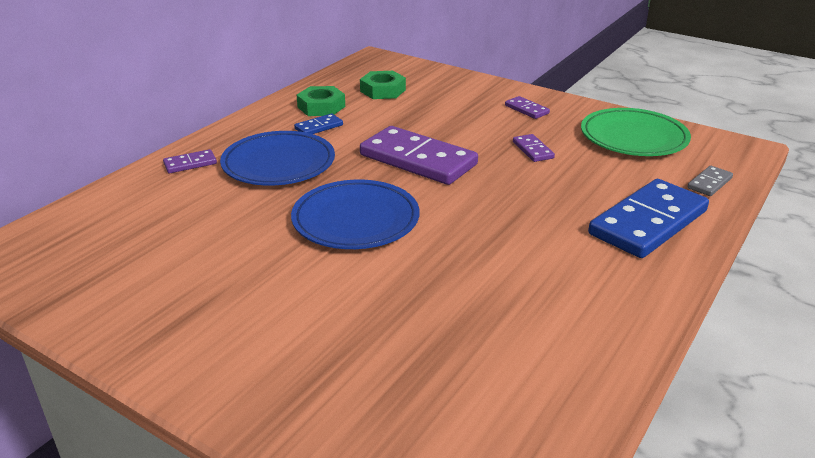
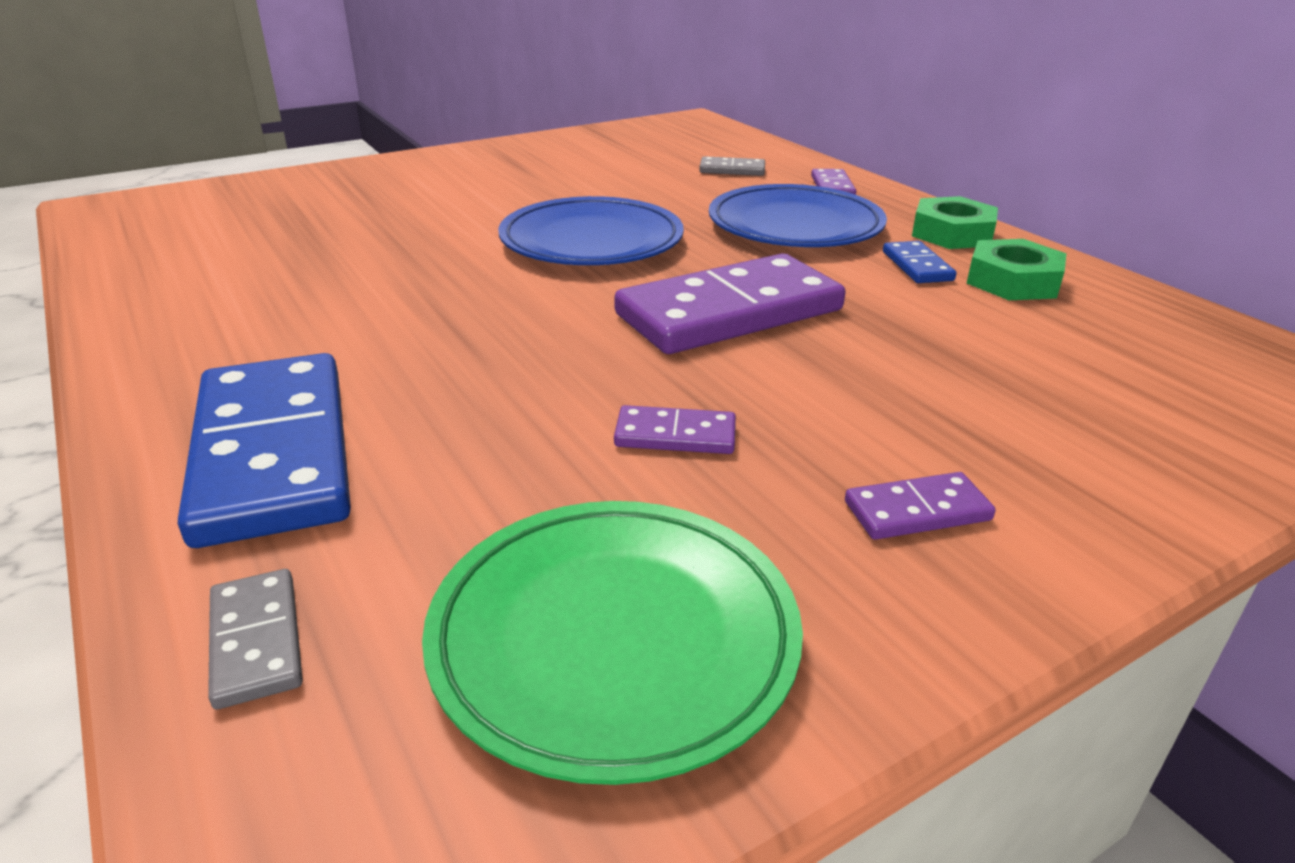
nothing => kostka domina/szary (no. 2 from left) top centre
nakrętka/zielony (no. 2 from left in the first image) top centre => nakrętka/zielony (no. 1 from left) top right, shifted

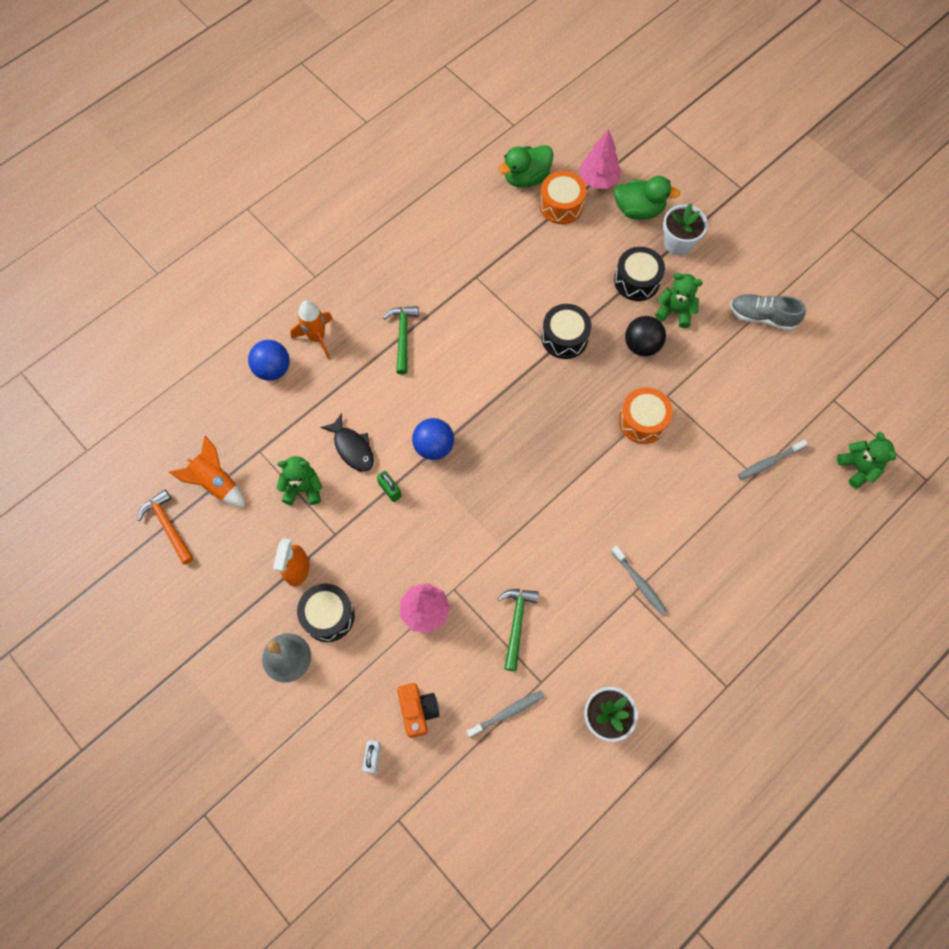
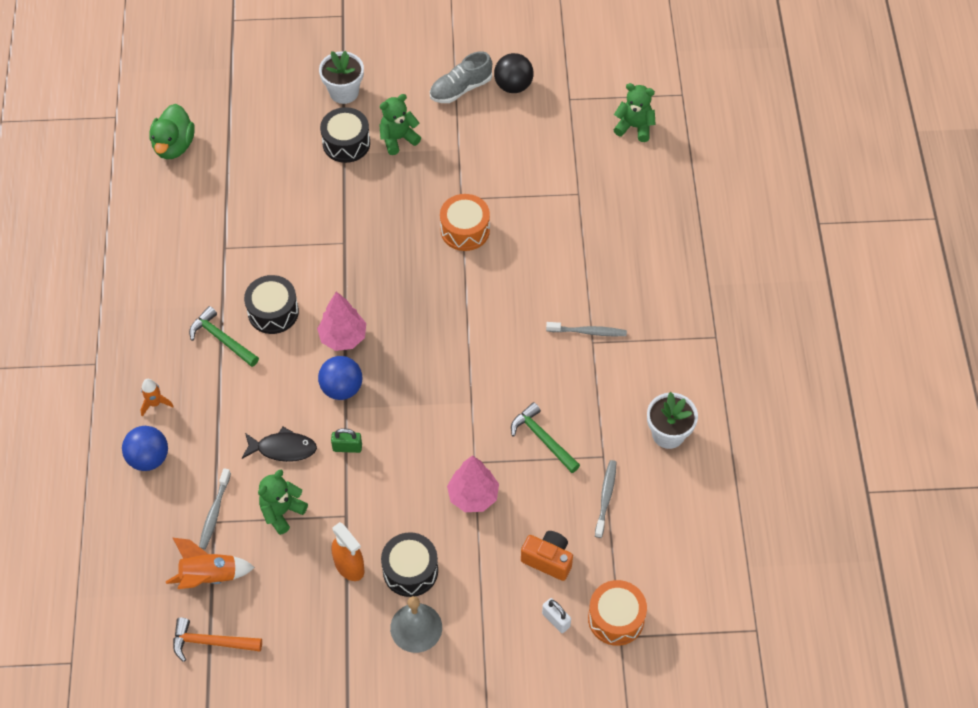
kaczka/zielony (no. 2 from left) top right => nothing
bęben/pomarańczowy (no. 1 from left in the first image) top centre => bęben/pomarańczowy (no. 2 from left) bottom centre, shifted
bęben/czarny (no. 2 from left in the first image) centre => bęben/czarny (no. 1 from left) middle left, shifted
drzewko/różowy (no. 2 from left in the first image) top centre => drzewko/różowy (no. 1 from left) centre, shifted
piłka/czarny middle right => piłka/czarny top centre, shifted
szczoteczka do zębów/szary (no. 3 from left in the first image) middle right => szczoteczka do zębów/szary (no. 1 from left) bottom left, shifted
rakieta/pomarańczowy (no. 2 from left in the first image) middle left => rakieta/pomarańczowy (no. 1 from left) middle left, x0.64

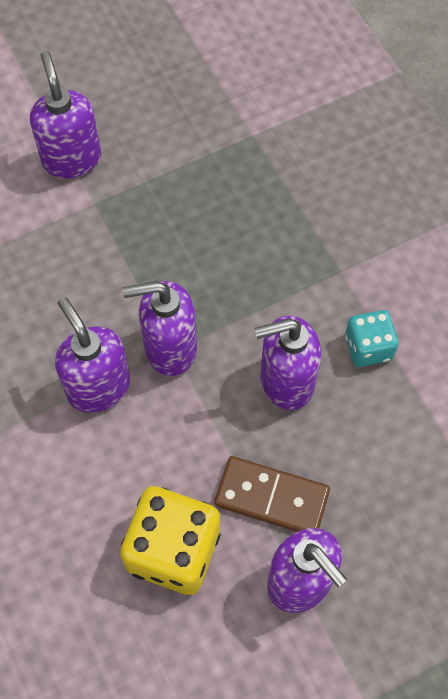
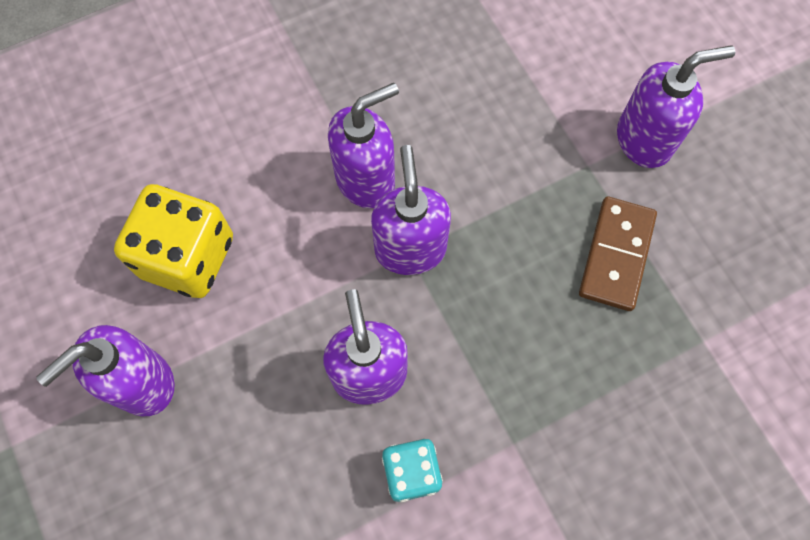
kostka domina/brązowy bottom centre => kostka domina/brązowy middle right, shifted

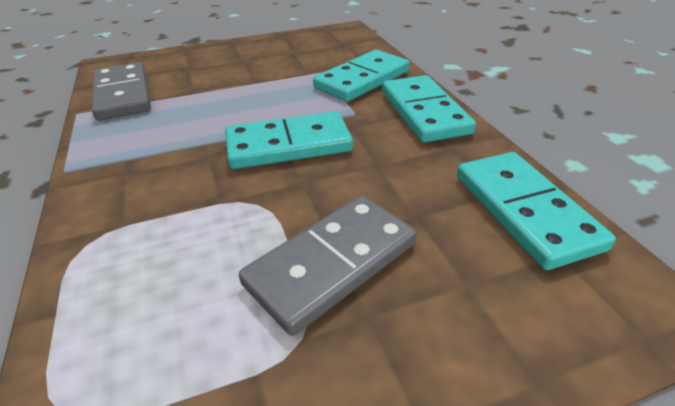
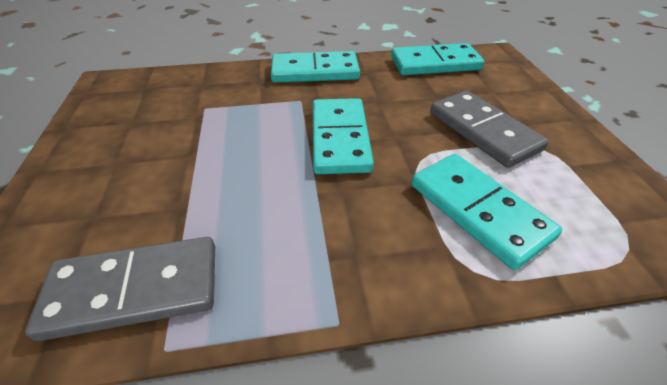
kostka domina/turkusowy (no. 2 from left in the first image) top centre => kostka domina/turkusowy (no. 4 from left) middle right, shifted

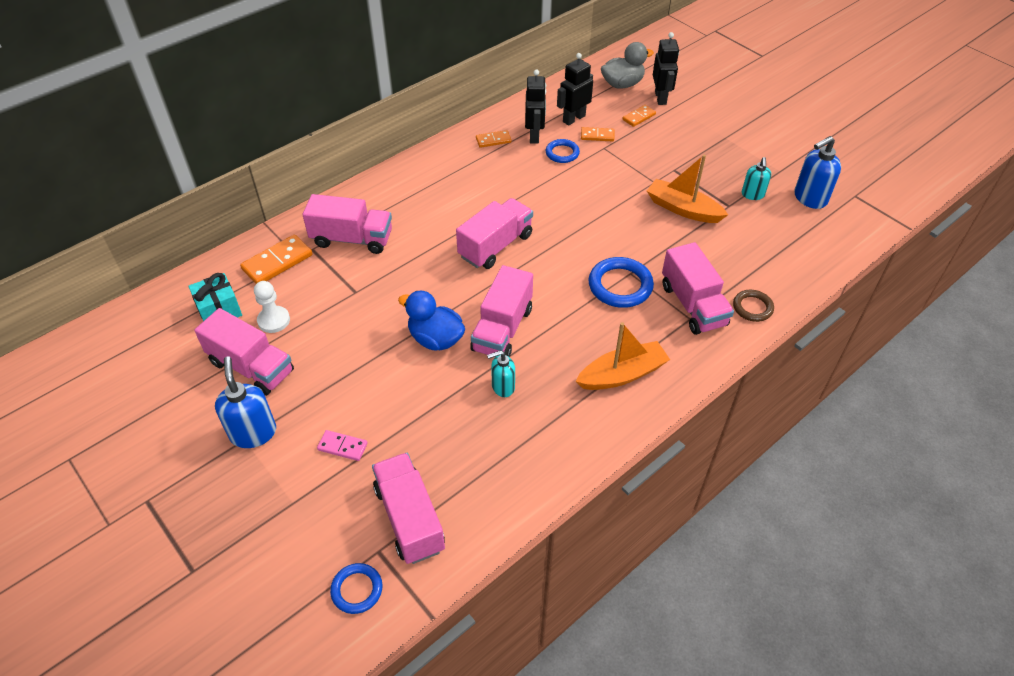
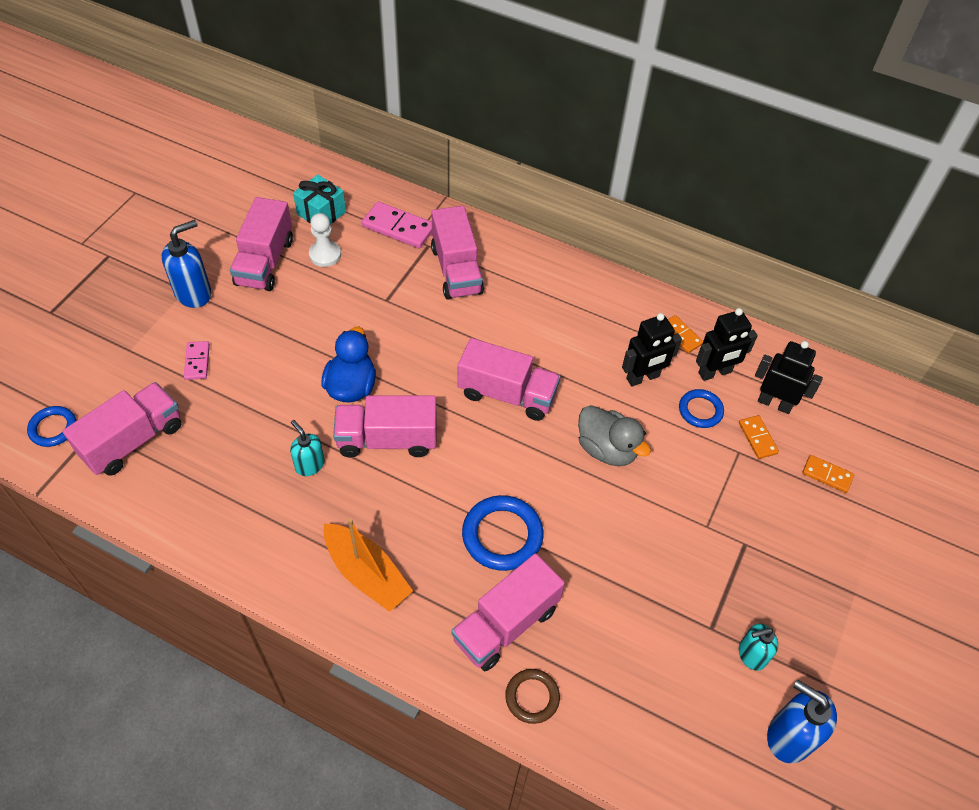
łódka/pomarańczowy (no. 2 from left) top right => nothing
kaczka/szary top centre => kaczka/szary centre, shifted
robot/czarny (no. 3 from left in the first image) top centre => robot/czarny (no. 1 from left) centre, shifted
kostka domina/pomarańczowy (no. 1 from left) middle left => kostka domina/różowy (no. 2 from left) top centre

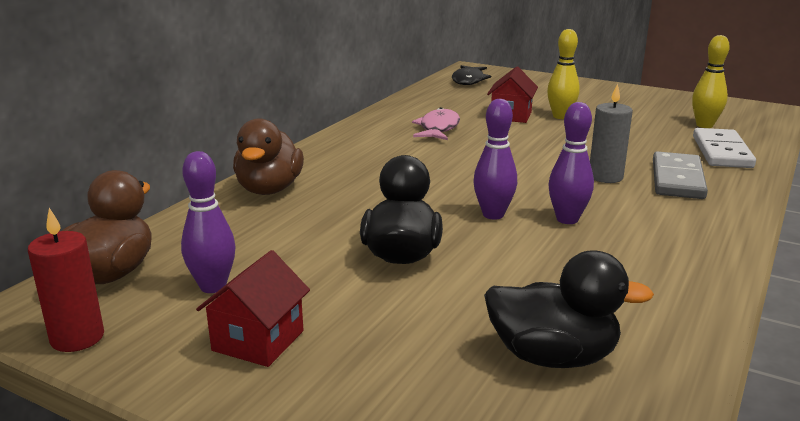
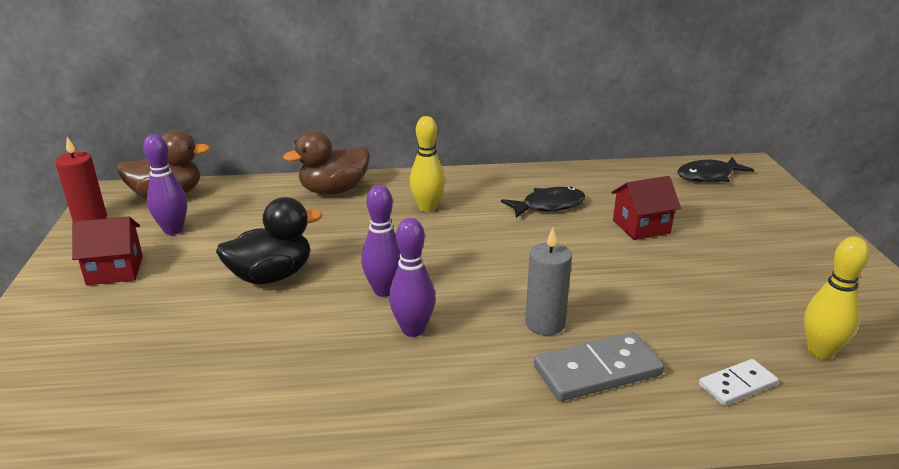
kaczka/czarny (no. 2 from left) bottom right => nothing
kręgiel/żółty (no. 1 from left) top right => kręgiel/żółty (no. 1 from left) centre, shifted
ryba/różowy top centre => ryba/czarny (no. 1 from left) centre
kostka domina/biały middle right => kostka domina/biały bottom right, x0.60

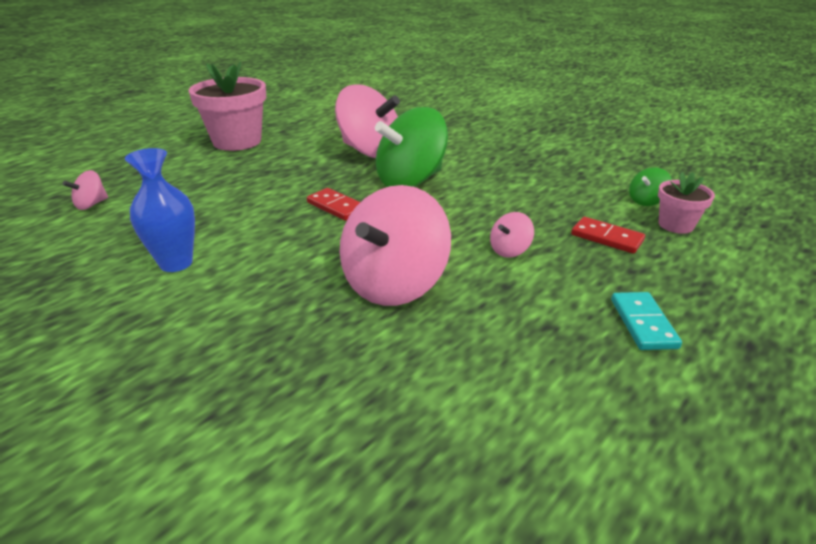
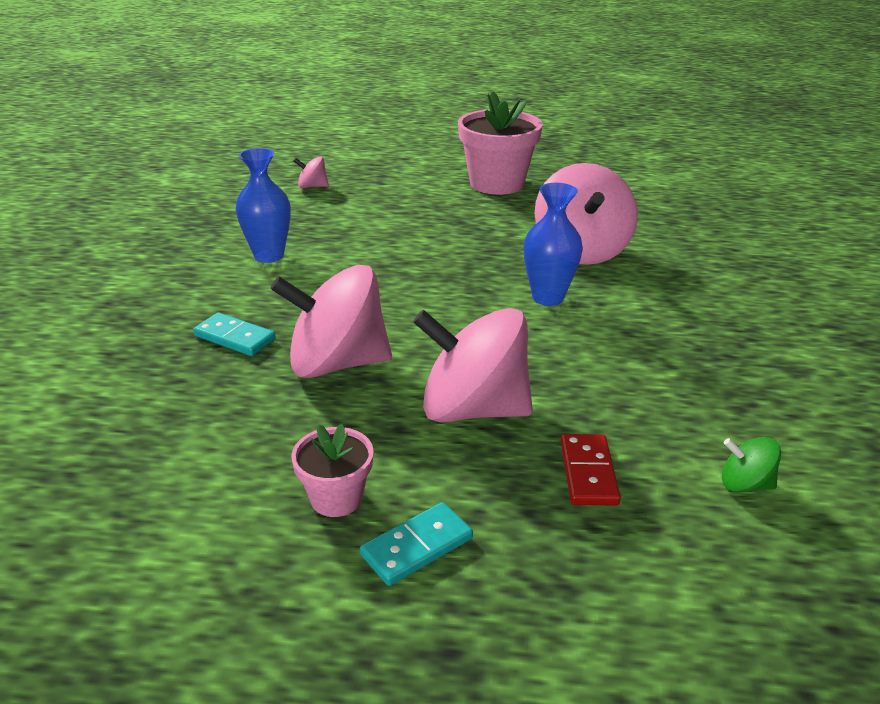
kostka domina/czerwony (no. 1 from left) centre => nothing
nothing => kostka domina/turkusowy (no. 1 from left) middle left
doniczka/różowy (no. 2 from left in the first image) middle right => doniczka/różowy (no. 1 from left) bottom centre, shifted
bączek/zielony (no. 1 from left) top centre => wazon/niebieski (no. 2 from left) centre
bączek/różowy (no. 4 from left in the first image) centre => bączek/różowy (no. 3 from left) centre, x2.29

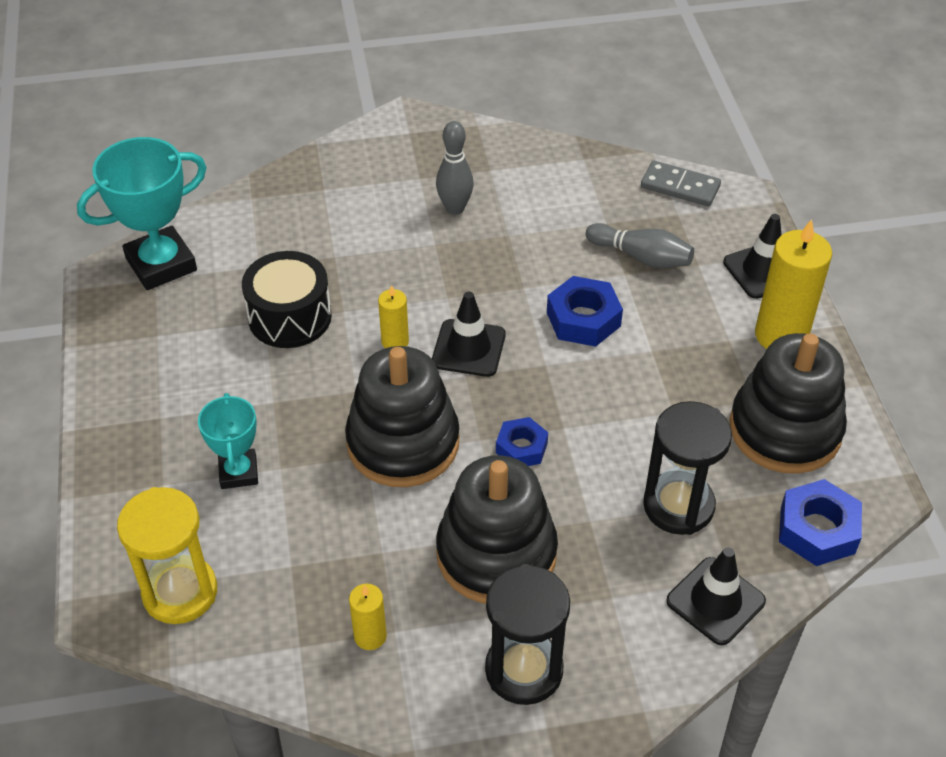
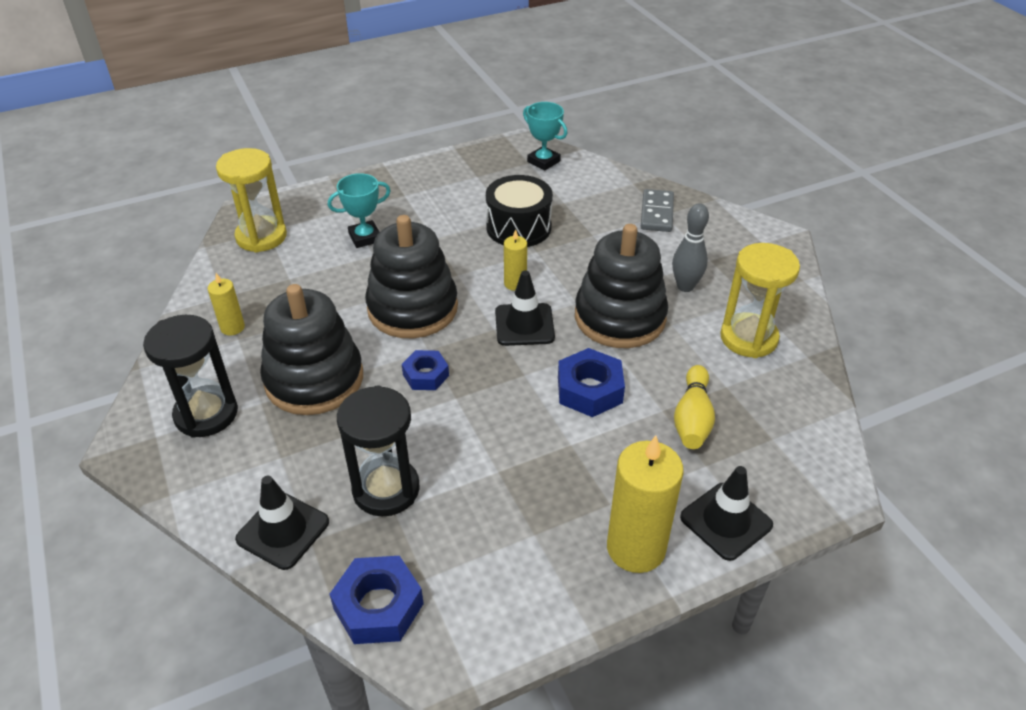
nothing => klepsydra/żółty (no. 2 from left) middle right
kostka domina/szary top right => kostka domina/szary top centre, shifted
zabawka nakładanka/czarny (no. 3 from left) middle right => zabawka nakładanka/czarny (no. 3 from left) centre, shifted
kręgiel/szary (no. 2 from left) top right => kręgiel/żółty middle right
puchar/turkusowy (no. 1 from left in the first image) top left => puchar/turkusowy (no. 2 from left) top centre, x0.59

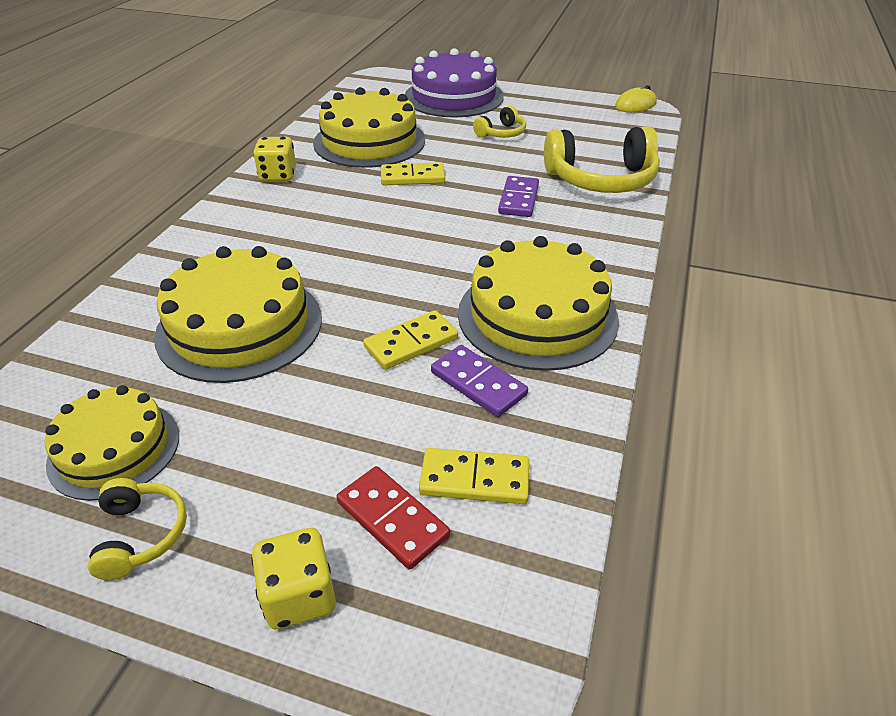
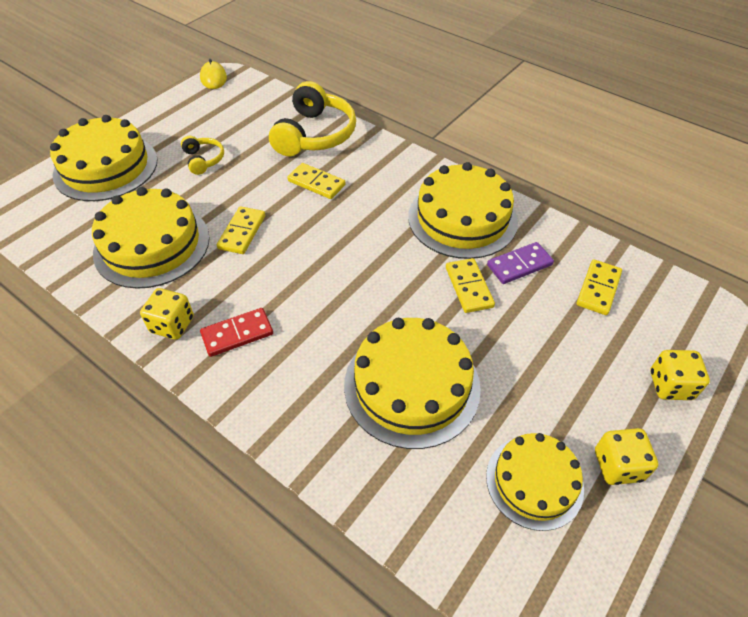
kostka domina/czerwony bottom centre => kostka domina/czerwony middle left, shifted
słuchawki/żółty (no. 1 from left) bottom left => kostka do gry/żółty (no. 2 from left) bottom right
tort/fioletowy top centre => tort/żółty (no. 1 from left) top left
kostka domina/fioletowy (no. 2 from left) top centre => kostka domina/żółty (no. 2 from left) top centre

